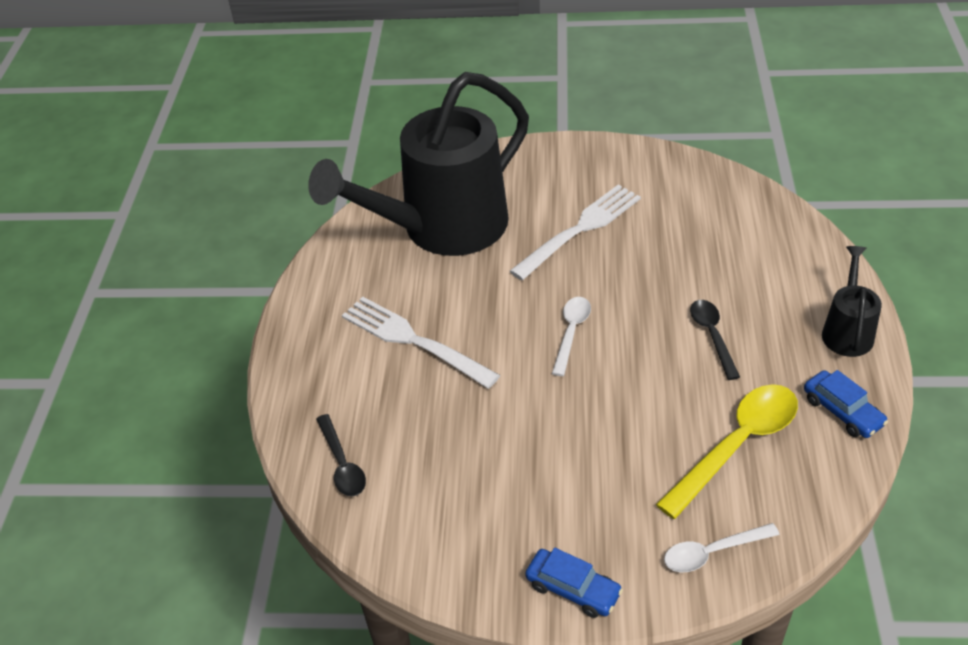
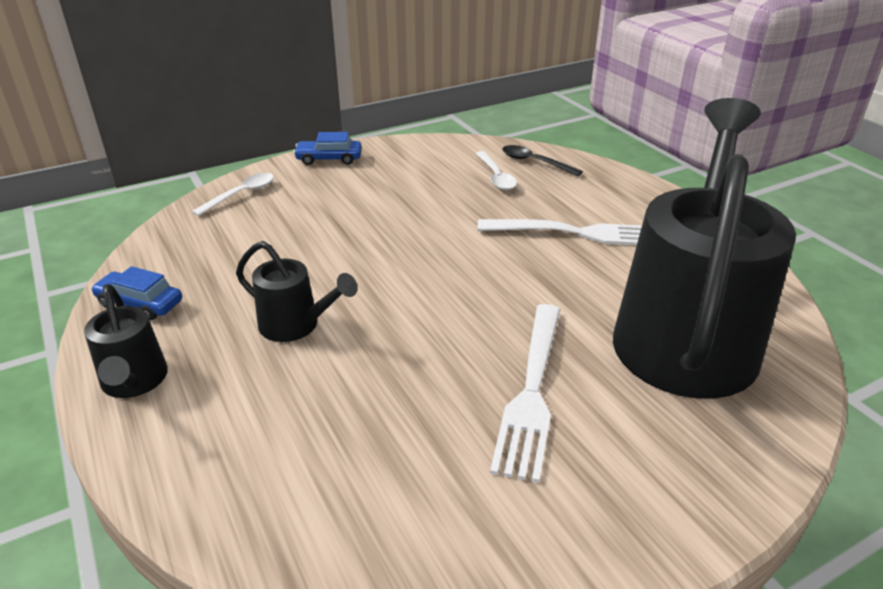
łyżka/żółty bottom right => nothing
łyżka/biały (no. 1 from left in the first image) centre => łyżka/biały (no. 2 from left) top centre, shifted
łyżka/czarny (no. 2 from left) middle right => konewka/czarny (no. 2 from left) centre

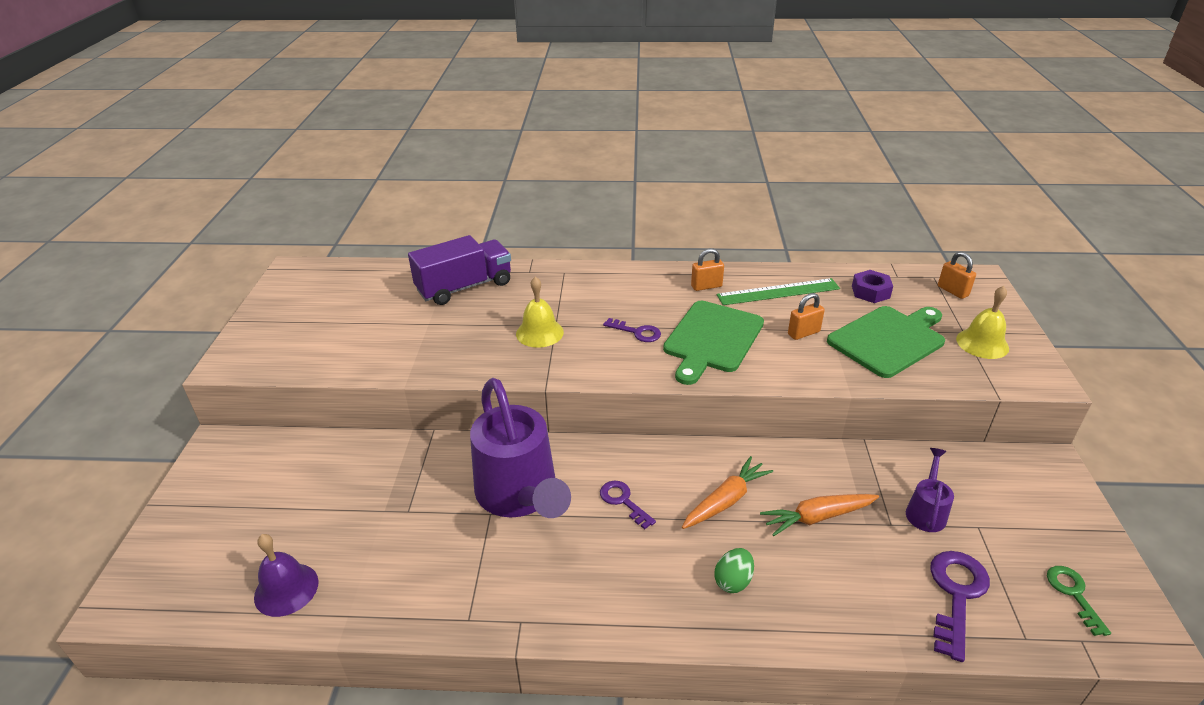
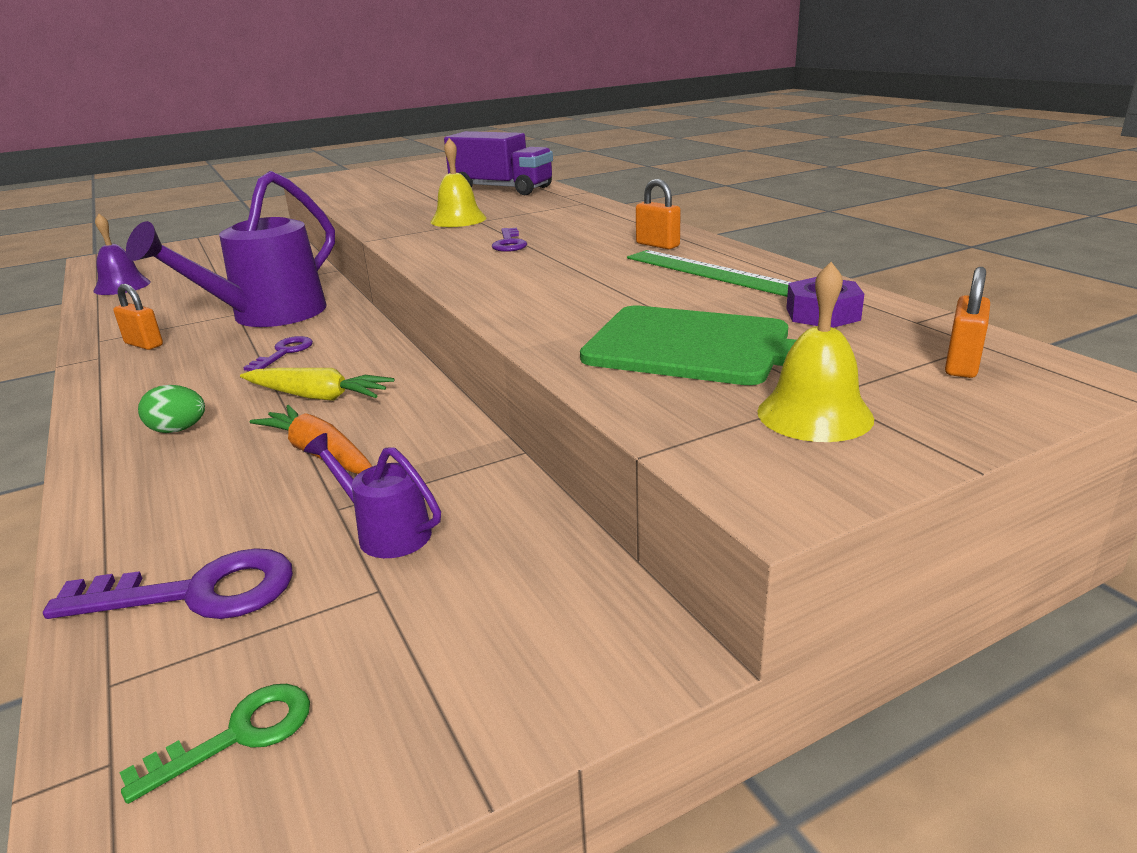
deska do krojenia/zielony (no. 1 from left) centre => nothing
kłódka/pomarańczowy (no. 2 from left in the first image) middle right => kłódka/pomarańczowy (no. 1 from left) middle left, shifted
marchewka/pomarańczowy (no. 1 from left) bottom centre => marchewka/żółty middle left
konewka/fioletowy (no. 2 from left) bottom right => konewka/fioletowy (no. 2 from left) middle left, 135 degrees counterclockwise

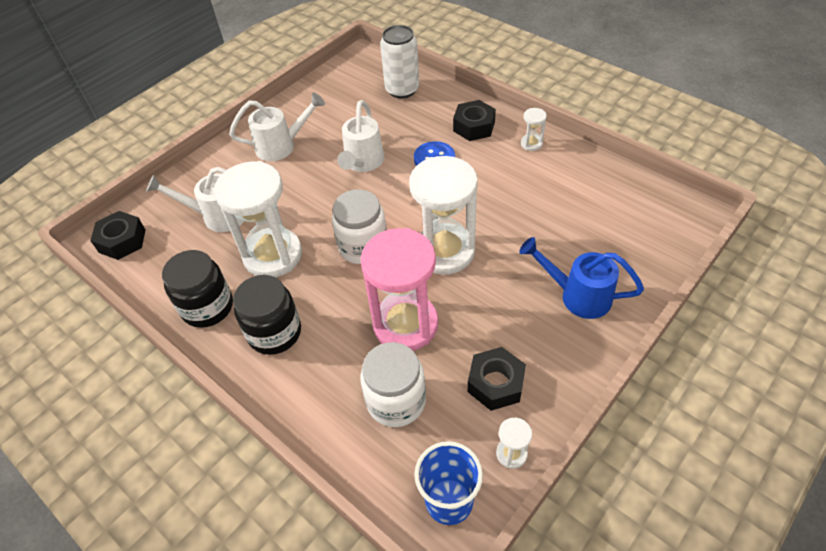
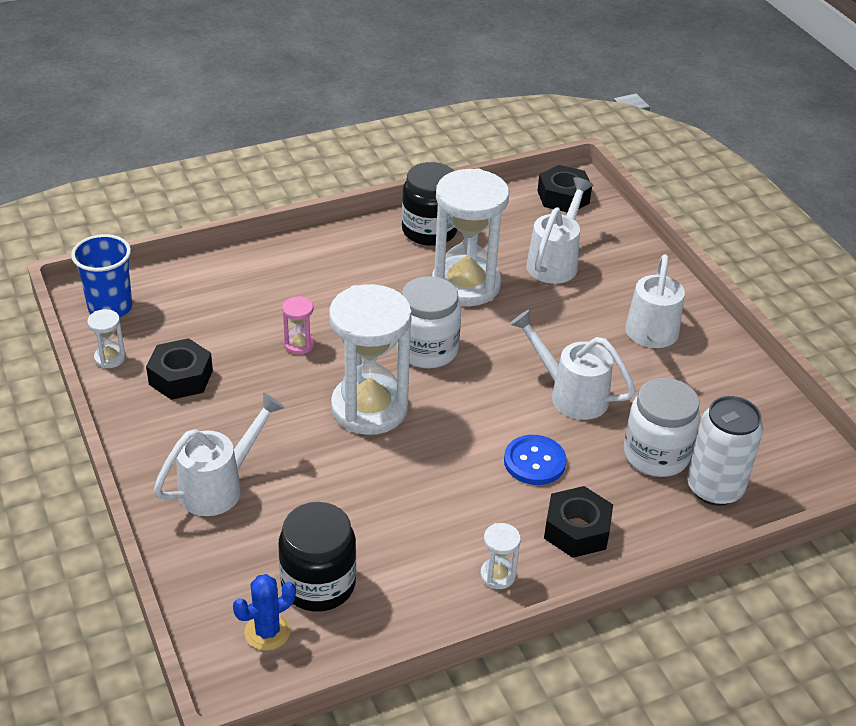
nothing => kaktus/niebieski bottom left
słoik/czarny (no. 2 from left in the first image) middle left => słoik/czarny (no. 1 from left) bottom centre, shifted
słoik/biały (no. 2 from left) bottom centre => słoik/biały (no. 2 from left) middle right, shifted
konewka/niebieski middle right => konewka/biały (no. 1 from left) middle left
klepsydra/różowy centre, x0.41

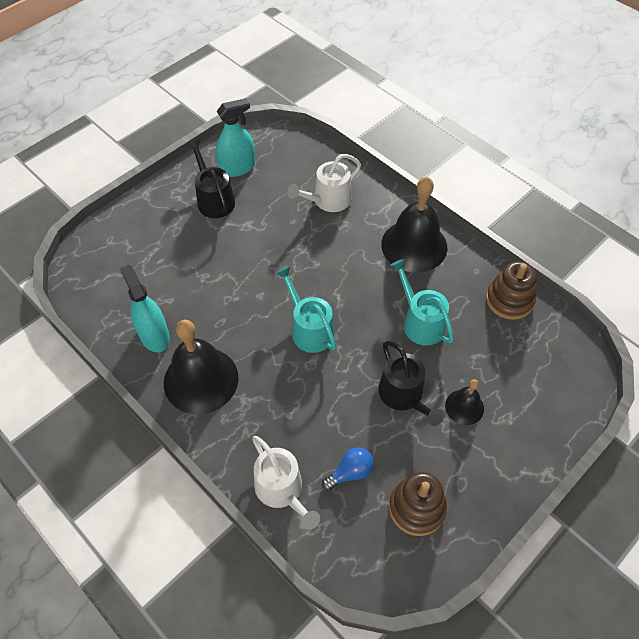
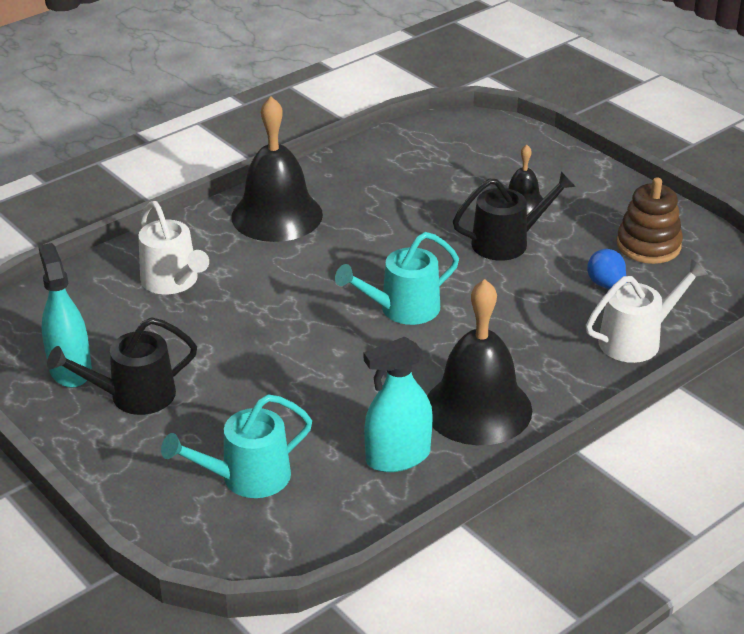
zabawka nakładanka/brązowy (no. 2 from left) middle right => nothing
konewka/turkusowy (no. 2 from left in the first image) centre => konewka/turkusowy (no. 1 from left) bottom left, shifted

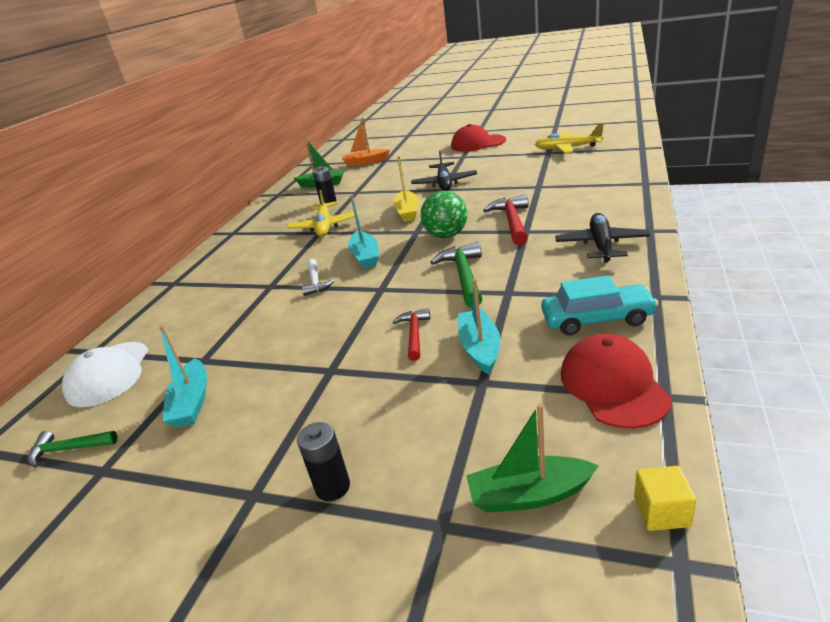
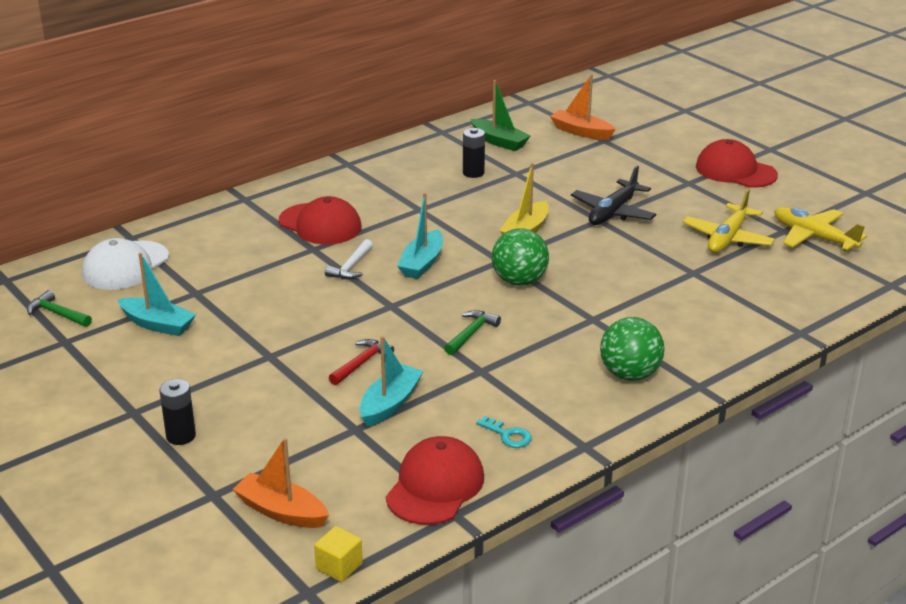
młotek/czerwony (no. 2 from left) centre => nothing
nothing => czapka/czerwony (no. 1 from left) centre
samolot/żółty (no. 1 from left) centre => samolot/żółty (no. 1 from left) middle right, shifted
samochód/turkusowy middle right => klucz/turkusowy bottom centre
samolot/czarny (no. 2 from left) middle right => piłka/zielony (no. 2 from left) middle right
łódka/zielony (no. 2 from left) bottom centre => łódka/pomarańczowy (no. 1 from left) bottom left
łódka/turkusowy (no. 1 from left) middle left, 90 degrees counterclockwise
młotek/zielony (no. 2 from left) centre, x0.63

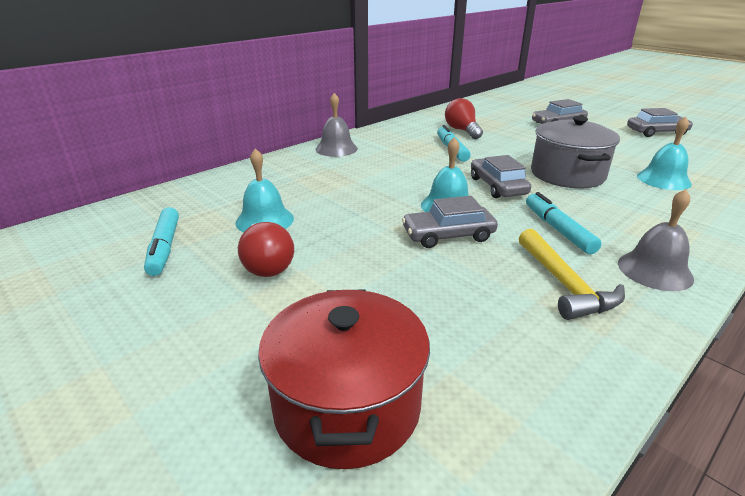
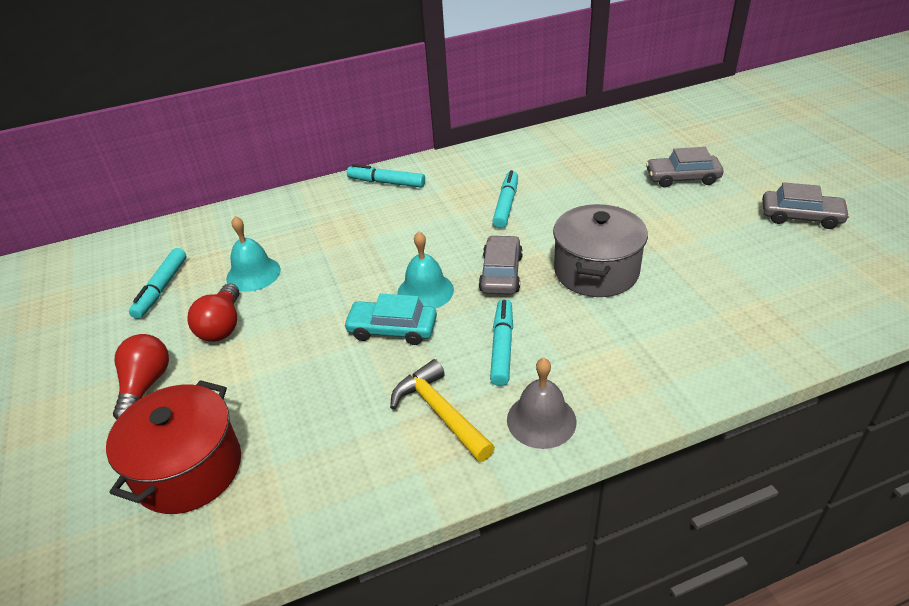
dzwonek/turkusowy (no. 3 from left) top right => nothing
żarówka/czerwony (no. 2 from left in the first image) top centre => żarówka/czerwony (no. 1 from left) middle left, shifted
dzwonek/szary (no. 1 from left) top centre => flamaster/turkusowy (no. 2 from left) top centre
samochód/szary (no. 1 from left) centre => samochód/turkusowy centre
młotek/żółty middle right => młotek/żółty bottom centre, 135 degrees clockwise

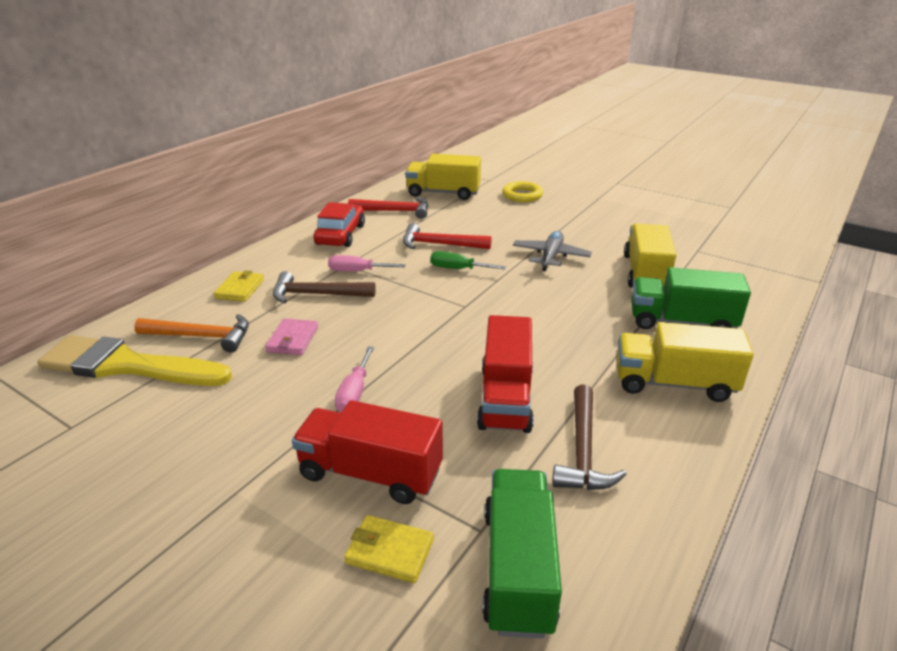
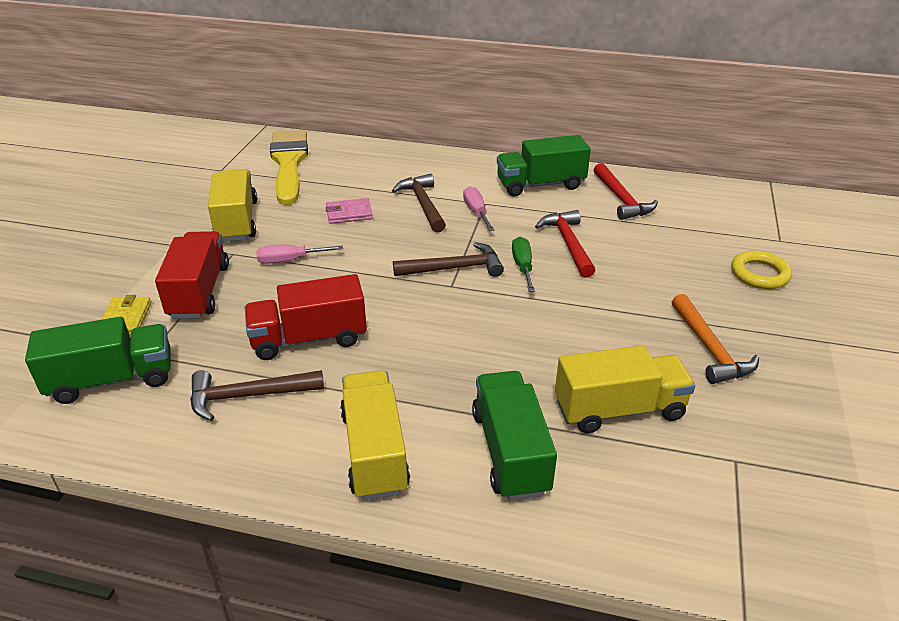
portfel/żółty (no. 1 from left) middle left => nothing
samolot/szary centre => nothing
nothing => młotek/brązowy (no. 3 from left) centre
młotek/pomarańczowy middle left => młotek/pomarańczowy middle right, shifted
ciężarówka/żółty (no. 1 from left) top centre => ciężarówka/żółty (no. 1 from left) top left, shifted
samochód/czerwony centre => ciężarówka/zielony (no. 3 from left) top centre

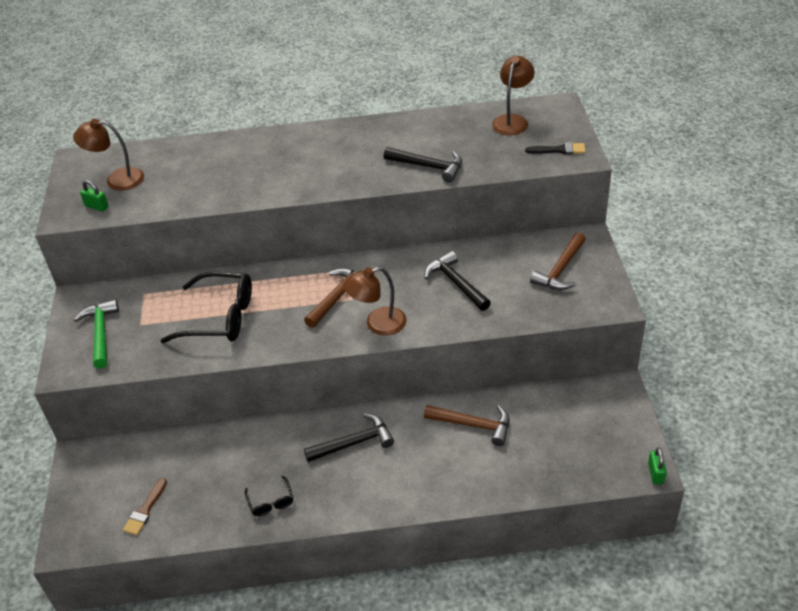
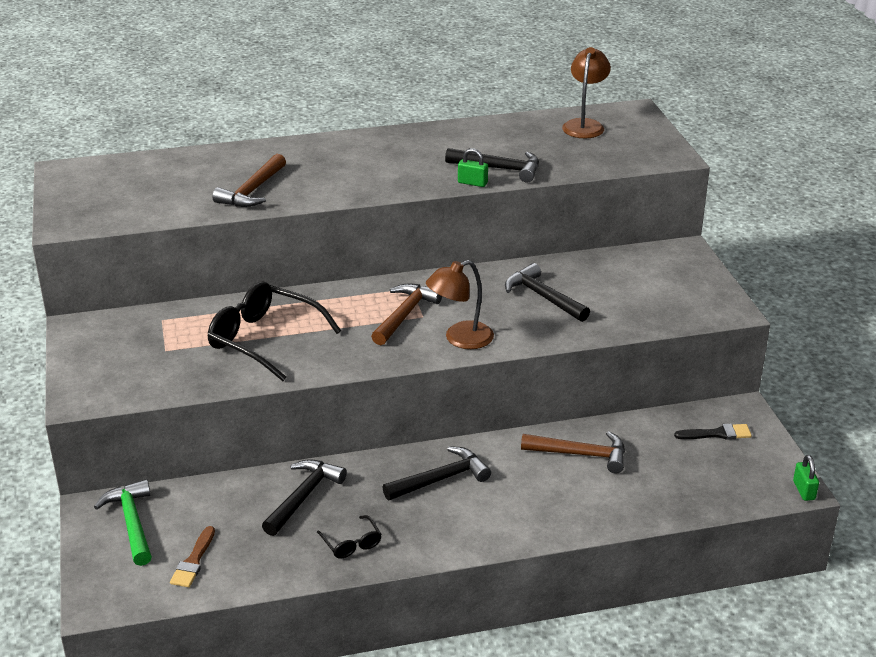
lampka/brązowy (no. 1 from left) top left => nothing
nothing => młotek/czarny (no. 1 from left) bottom centre
młotek/zielony middle left => młotek/zielony bottom left, shifted
kłódka/zielony (no. 1 from left) top left => kłódka/zielony (no. 1 from left) top centre, shifted
pędzel/czarny top right => pędzel/czarny middle right, shifted
młotek/brązowy (no. 3 from left in the first image) middle right => młotek/brązowy (no. 1 from left) top left, shifted
okulary/czarny (no. 1 from left) middle left, 150 degrees counterclockwise

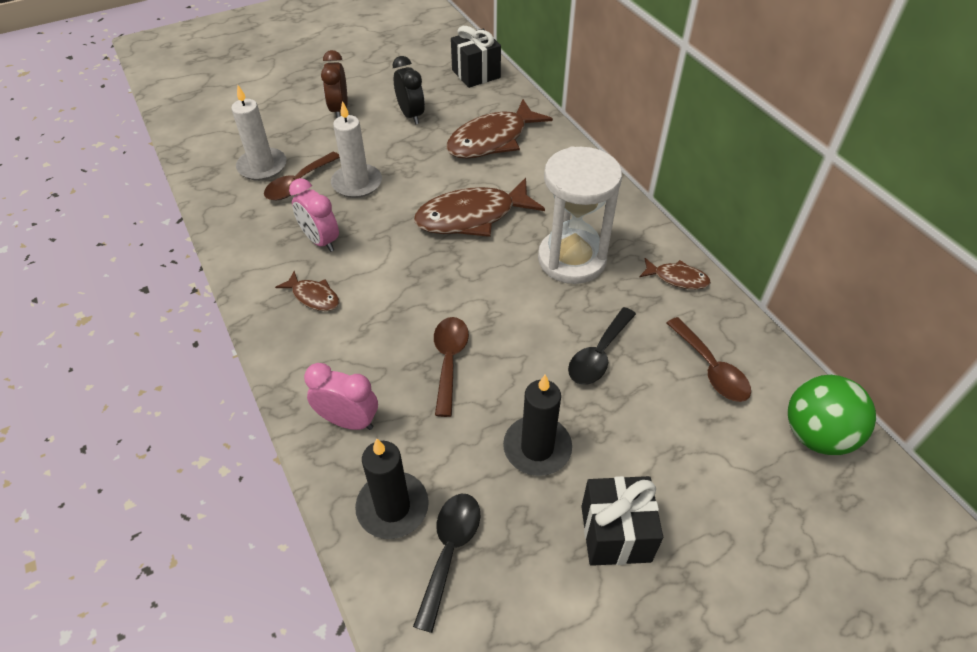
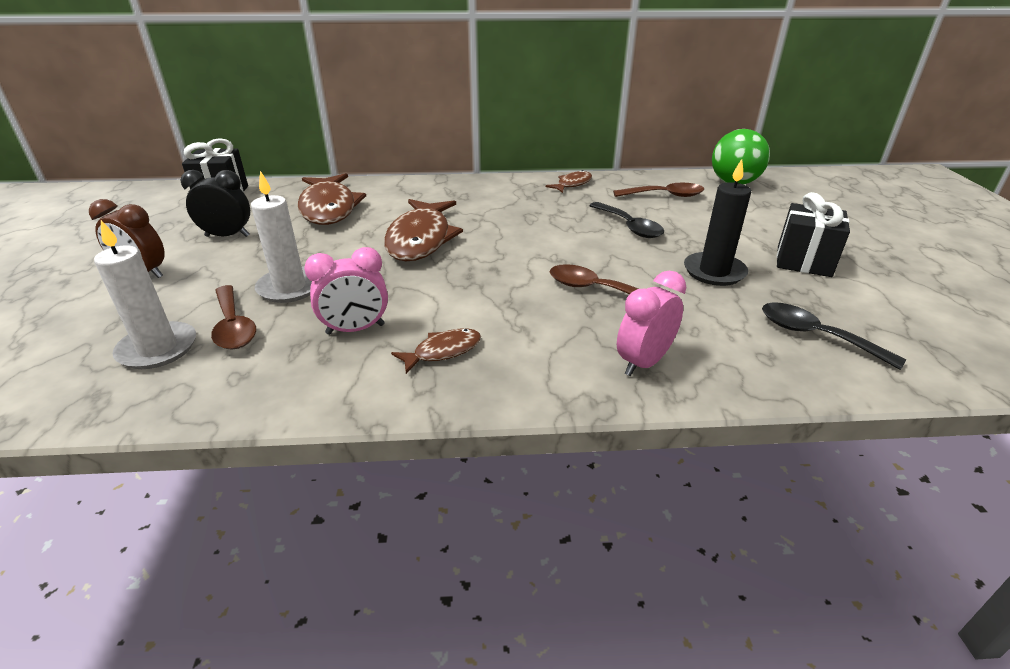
świeca/czarny (no. 1 from left) bottom centre => nothing
klepsydra/biały top centre => nothing

